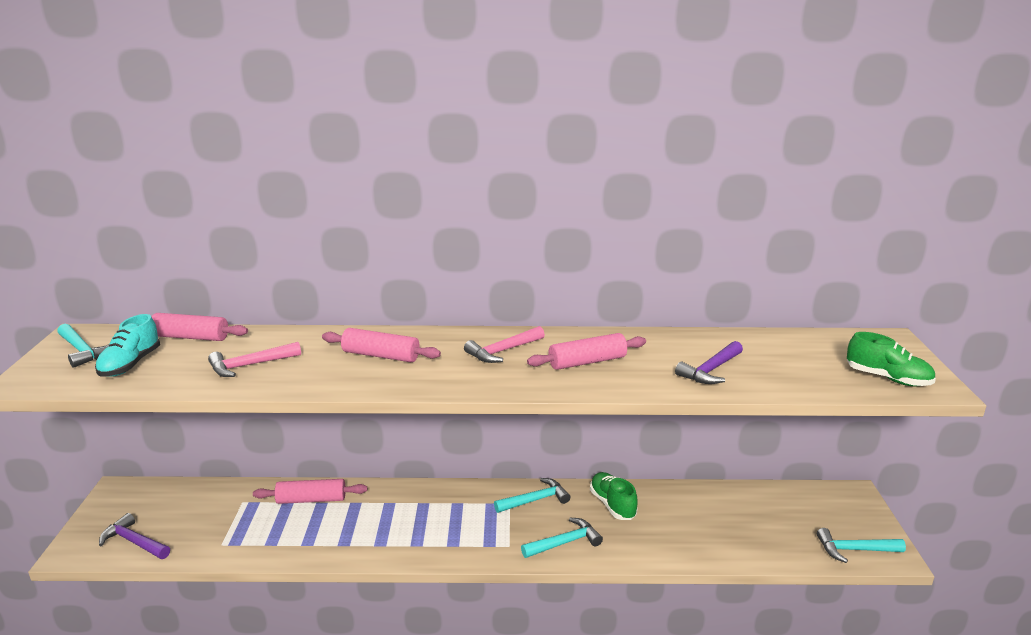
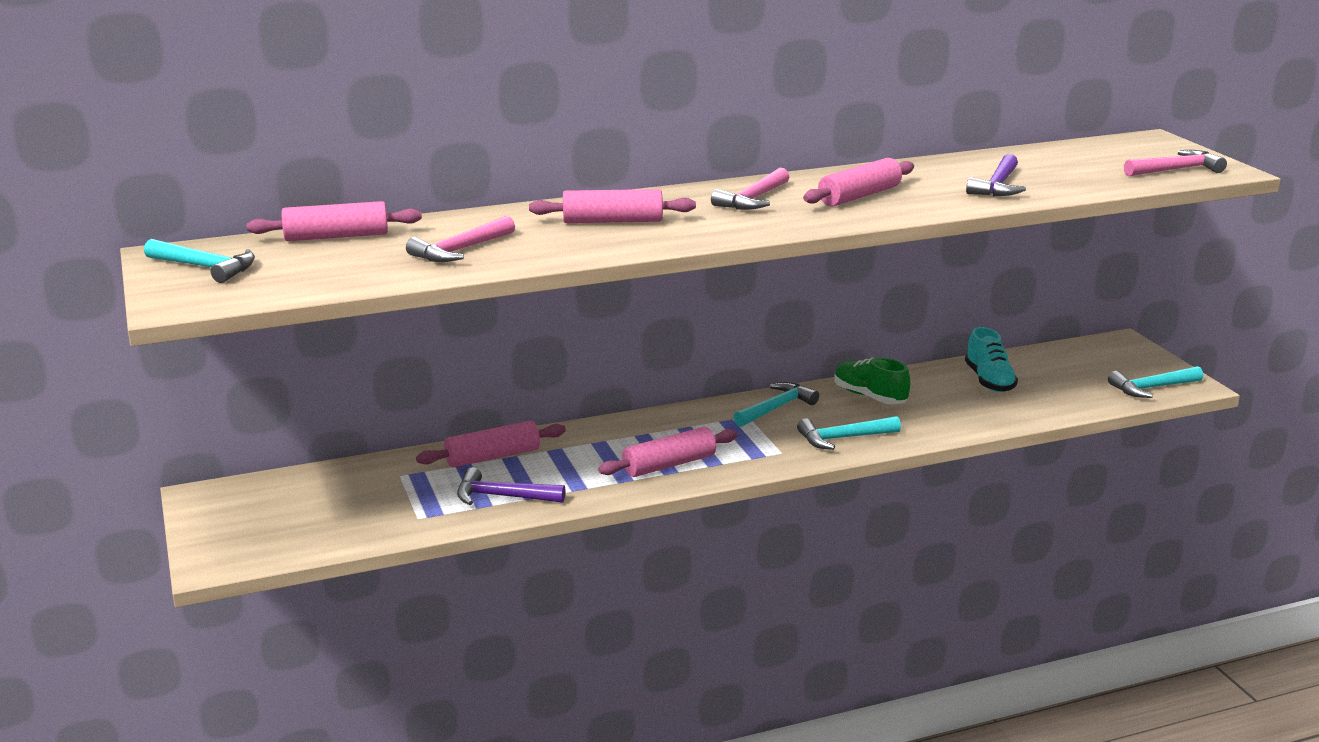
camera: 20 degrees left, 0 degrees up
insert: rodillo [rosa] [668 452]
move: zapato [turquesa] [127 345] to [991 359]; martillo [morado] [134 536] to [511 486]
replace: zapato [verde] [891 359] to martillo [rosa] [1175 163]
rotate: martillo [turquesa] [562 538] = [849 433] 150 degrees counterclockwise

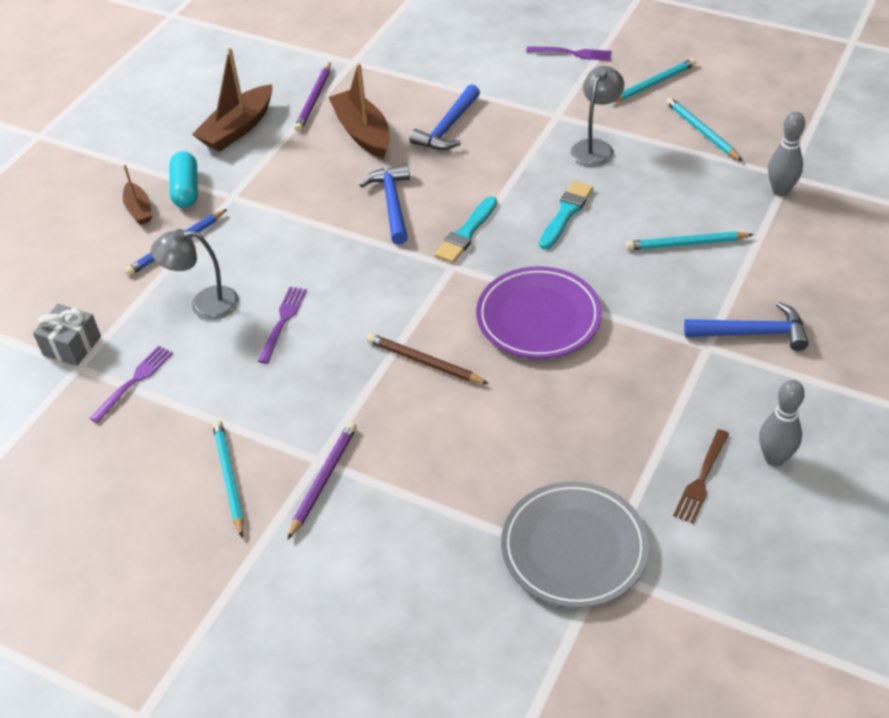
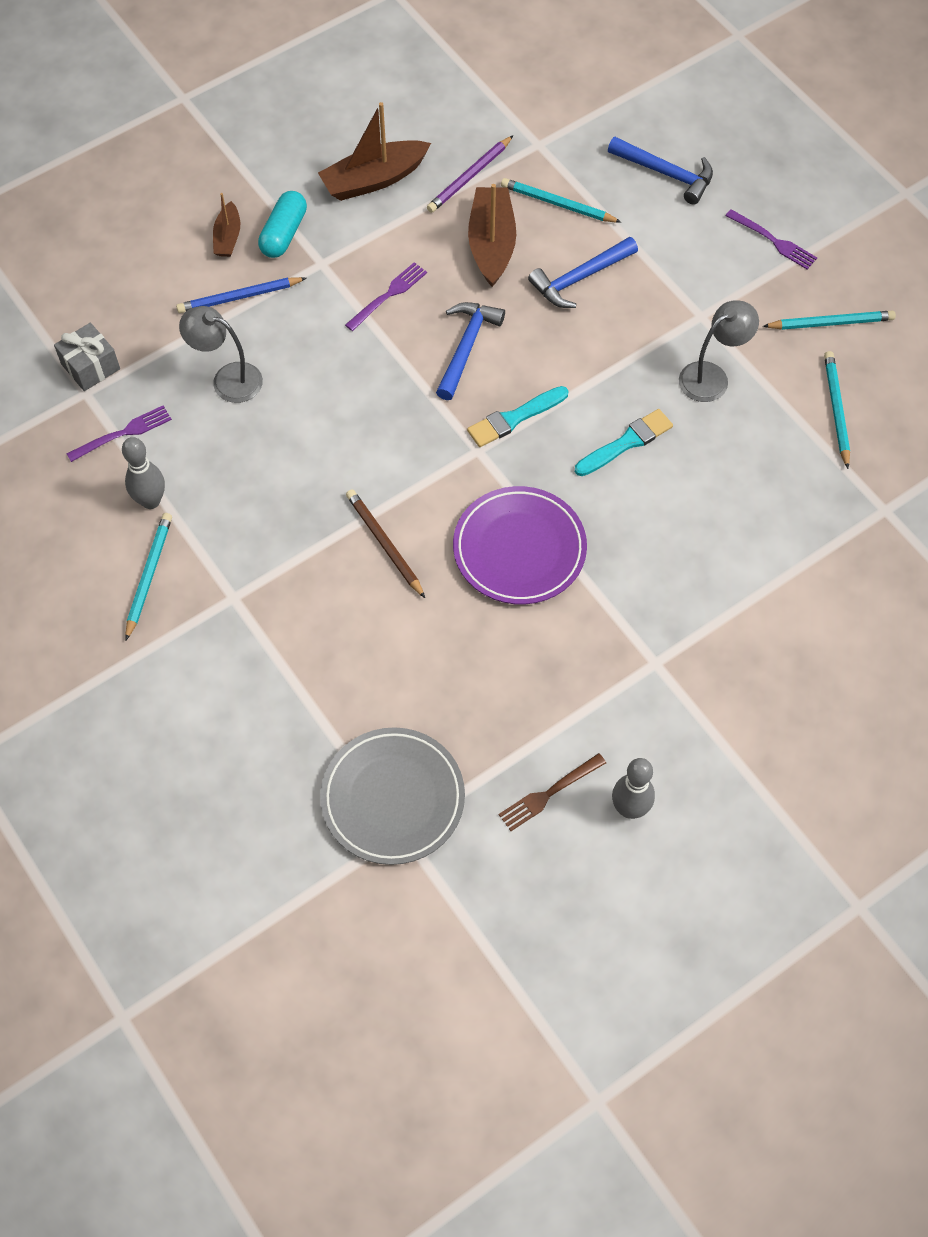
camera: 25 degrees right, 15 degrees up
delete: lápiz [morado] [322 481]
move: tenedor [morado] [282 325] to [386 296]; lápiz [turquesa] [690 240] to [561 200]; martillo [azul] [746 326] to [660 171]; bolo [gris] [786 154] to [143 473]

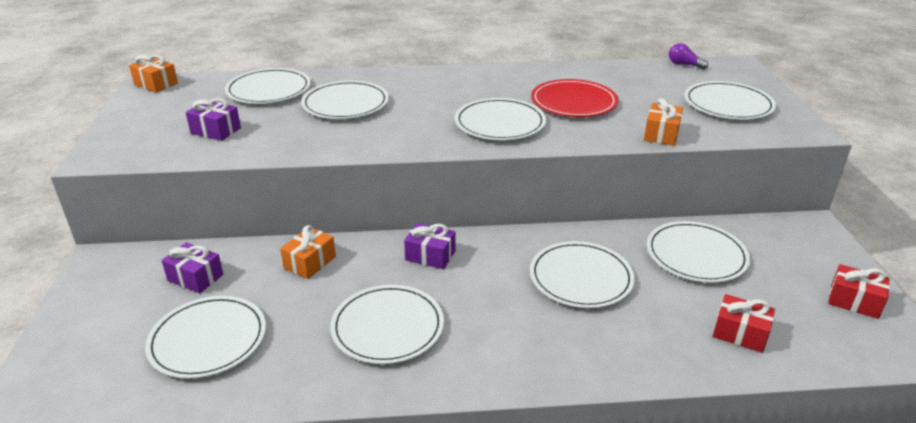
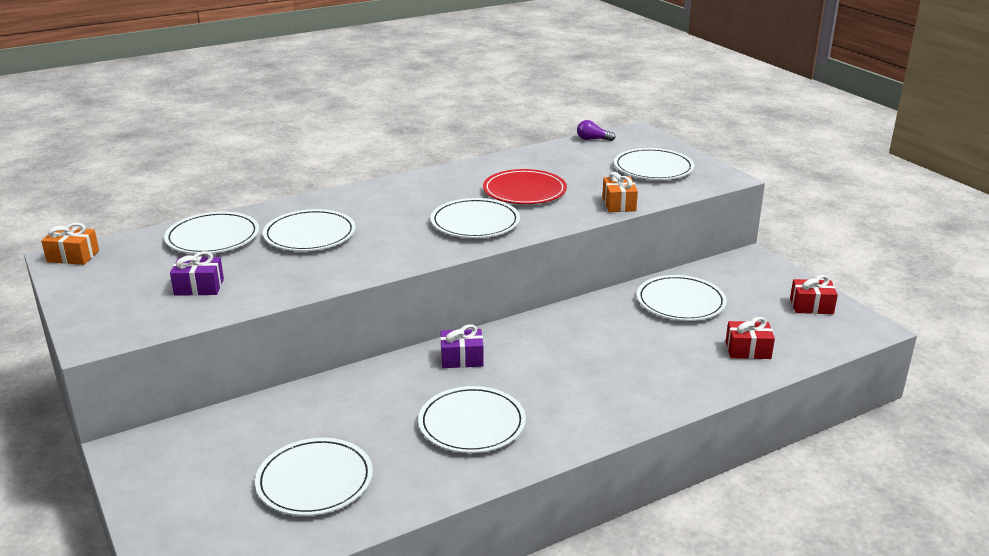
camera: 25 degrees left, 5 degrees down
delete: regalo [morado] [192 267]; regalo [naranja] [308 252]; plato [blanco] [582 274]

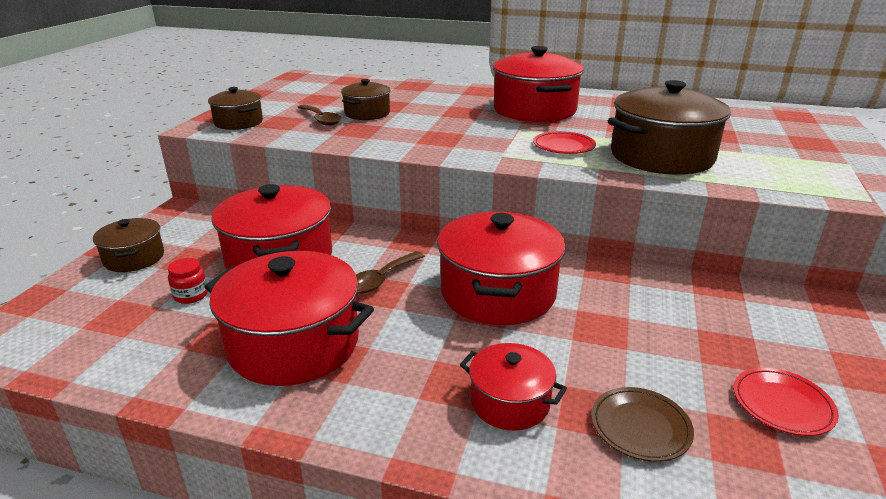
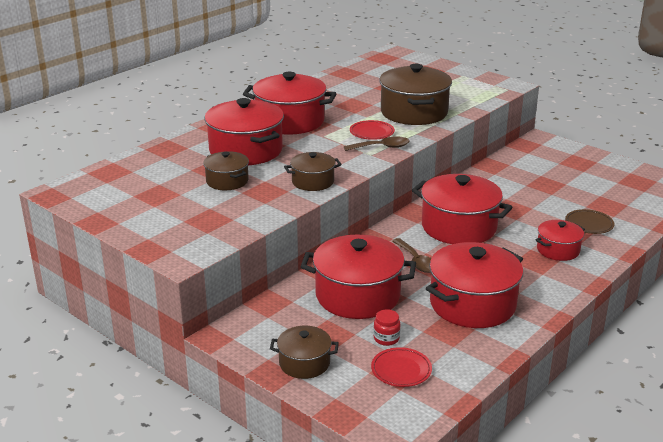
camera: 65 degrees left, 0 degrees up
insert: olla [rojo] [244 131]
move: olla [marrón] [235 108] to [313 171]; cuchara [marrón] [319 115] to [377 143]; plato [rojo] [786 402] to [401 367]

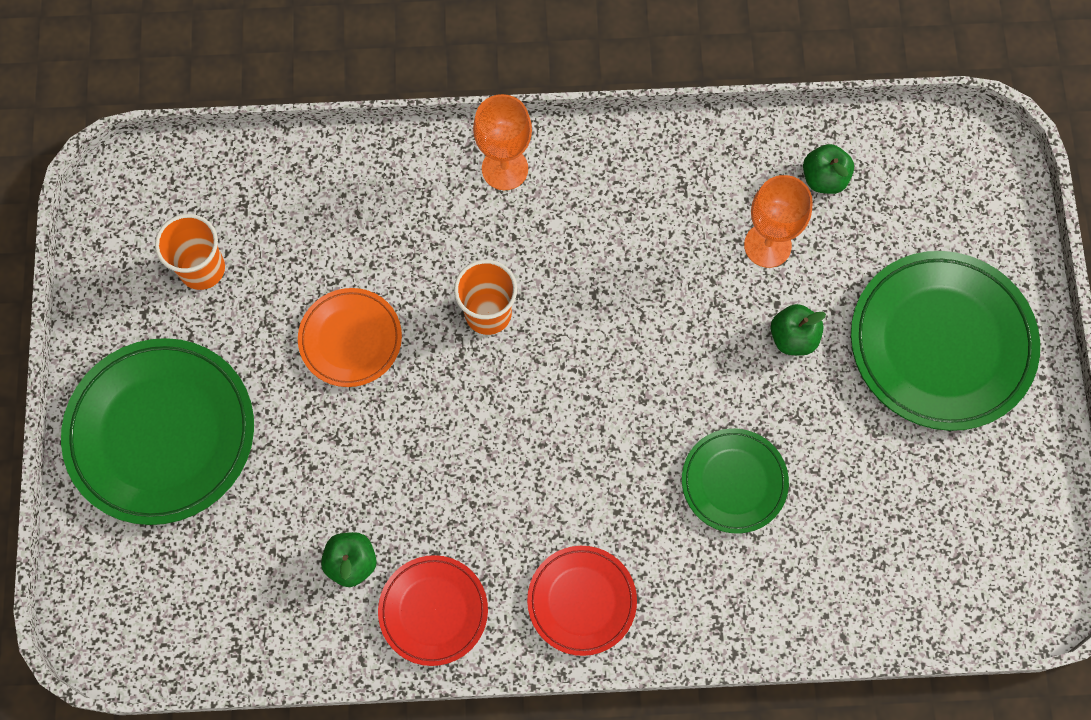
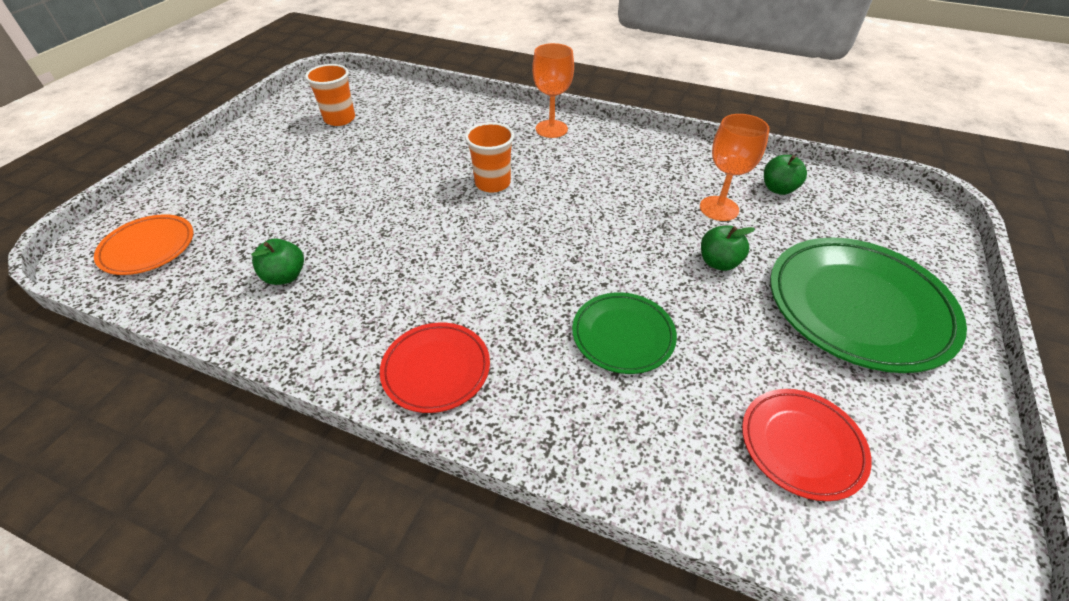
camera: 25 degrees right, 25 degrees down
delete: plato [verde] [157 431]
move: plato [naranja] [350 337] to [143 244]; plato [rojo] [433 610] to [807 445]

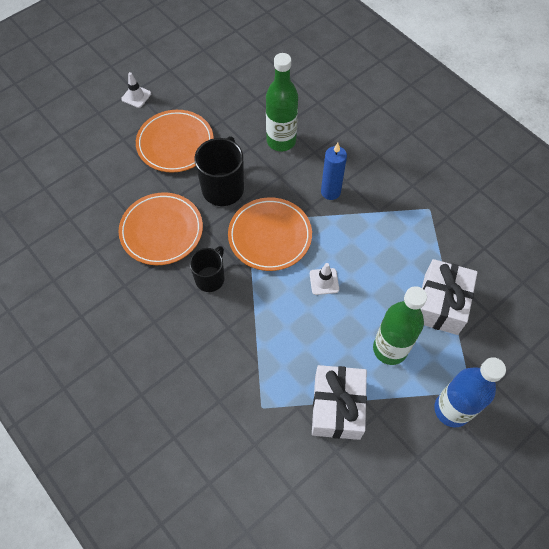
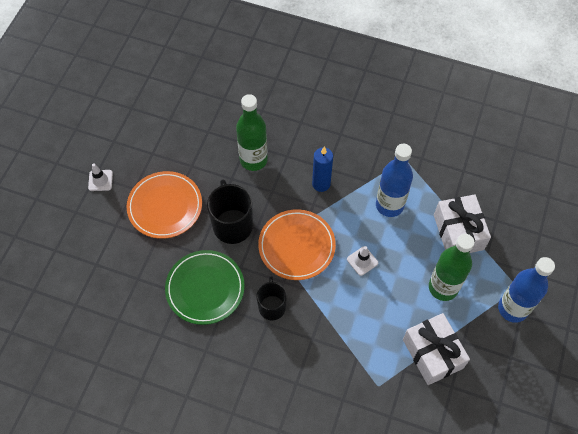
camera: 30 degrees left, 0 degrees up
insert: botella [azul] [394 180]
recolor: plato [naranja] [161 228] to plato [verde] [205 287]

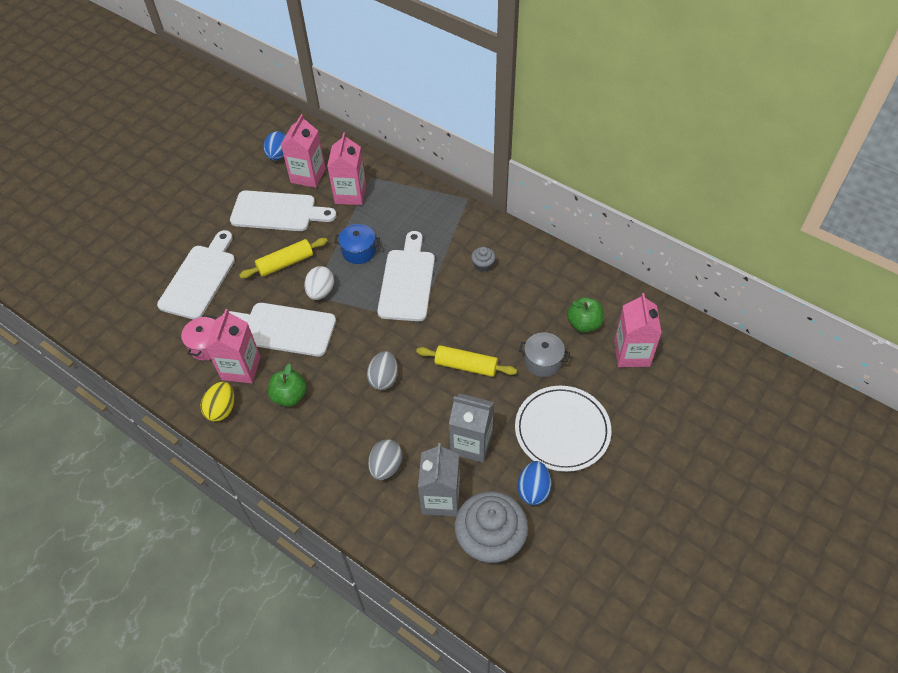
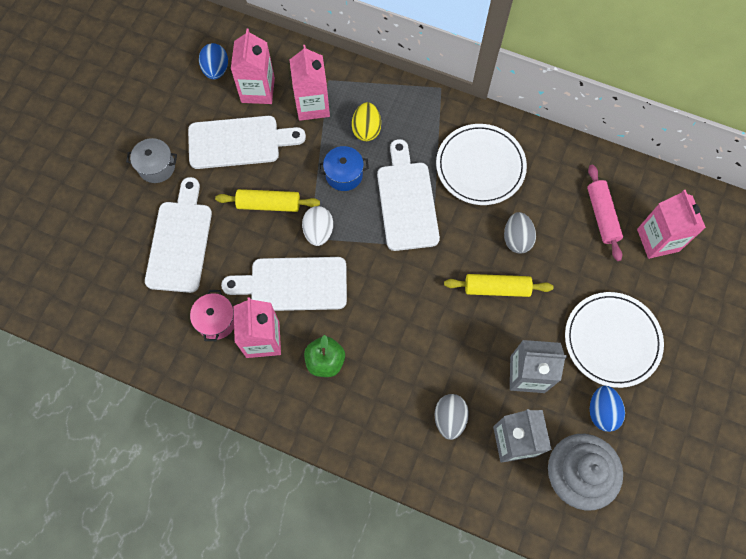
camera: 15 degrees left, 15 degrees up
move: huevo [amarillo] [217 401] to [366 121]; huevo [gris] [382 370] to [520 233]; olla [gris] [544 354] to [151 160]
replace: magdalena [gris] [483 259] to plato [blanco] [481 164]; manzana [verde] [585 315] to rodillo [rosa] [605 213]
rotate: rodillo [amarillo] [283 258] = [267 200] 45 degrees clockwise

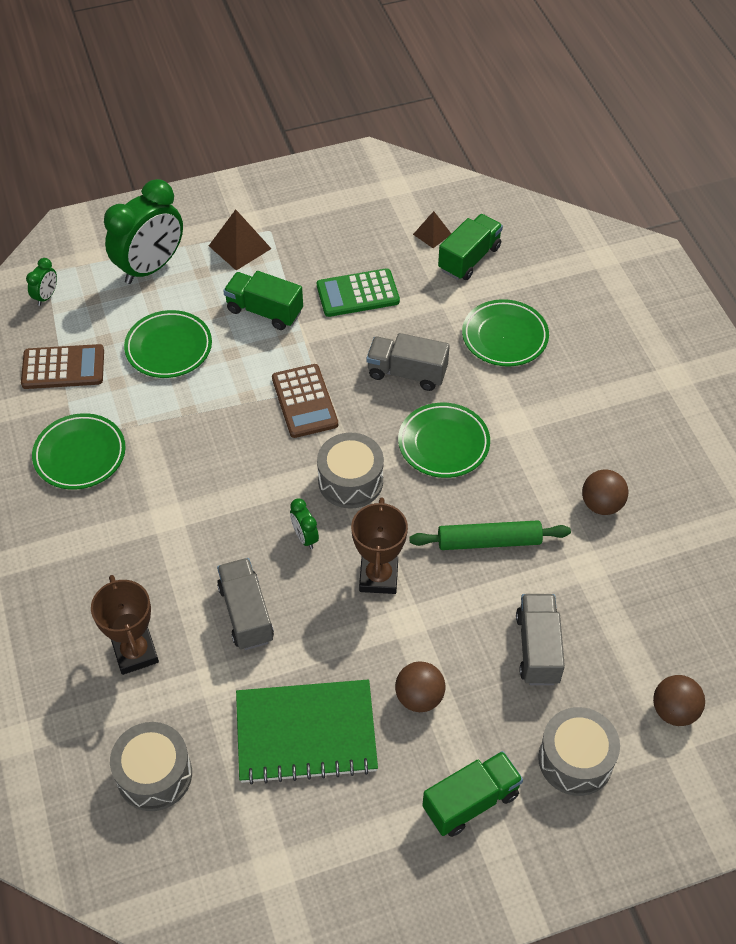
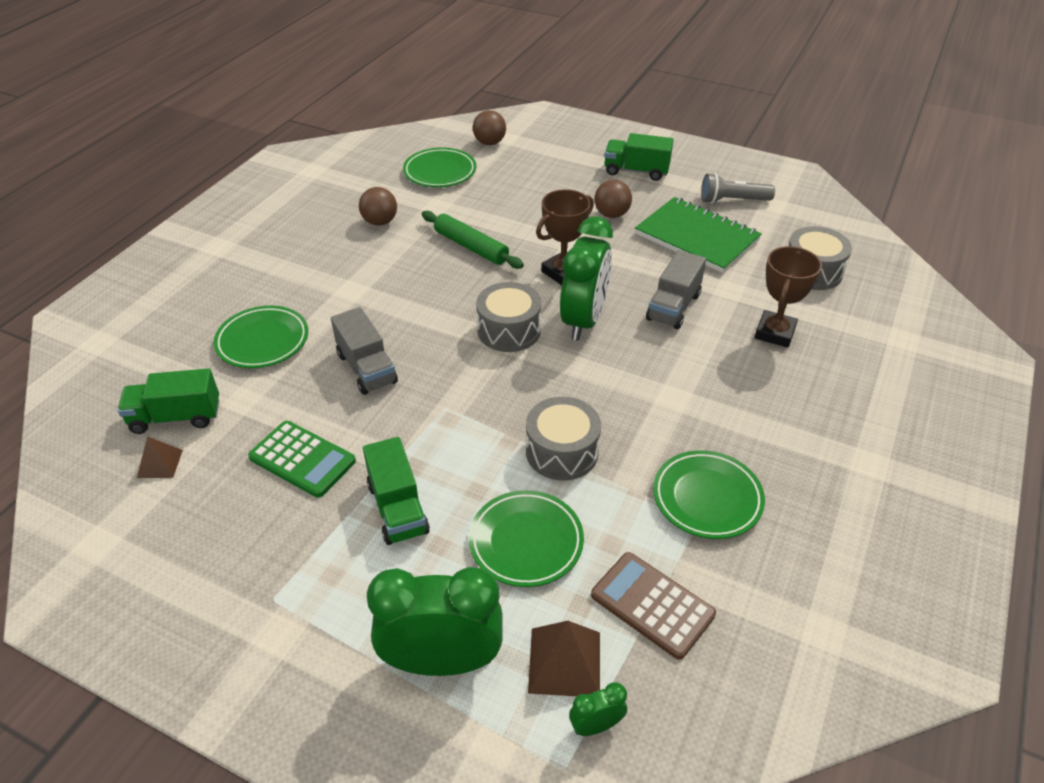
camera: 135 degrees left, 10 degrees down
delete: calculadora [marrón] [305 401]; camión [gris] [540 639]
insert: lámpara de mano [gris] [738 188]
move: pirámide [marrón] [240 239] to [564 658]; plato [verde] [444 440] to [439 167]; tambor [gris] [579 751] to [563 438]
resize: despertador [verde] [304 523] = [586 278] x2.30

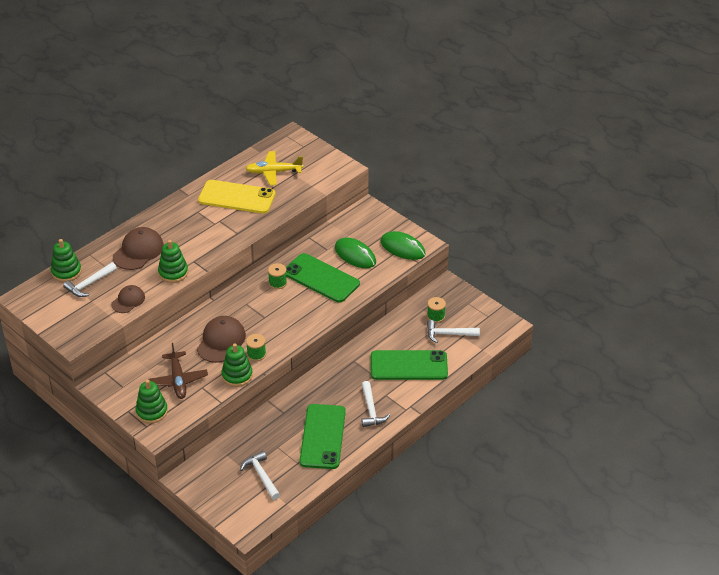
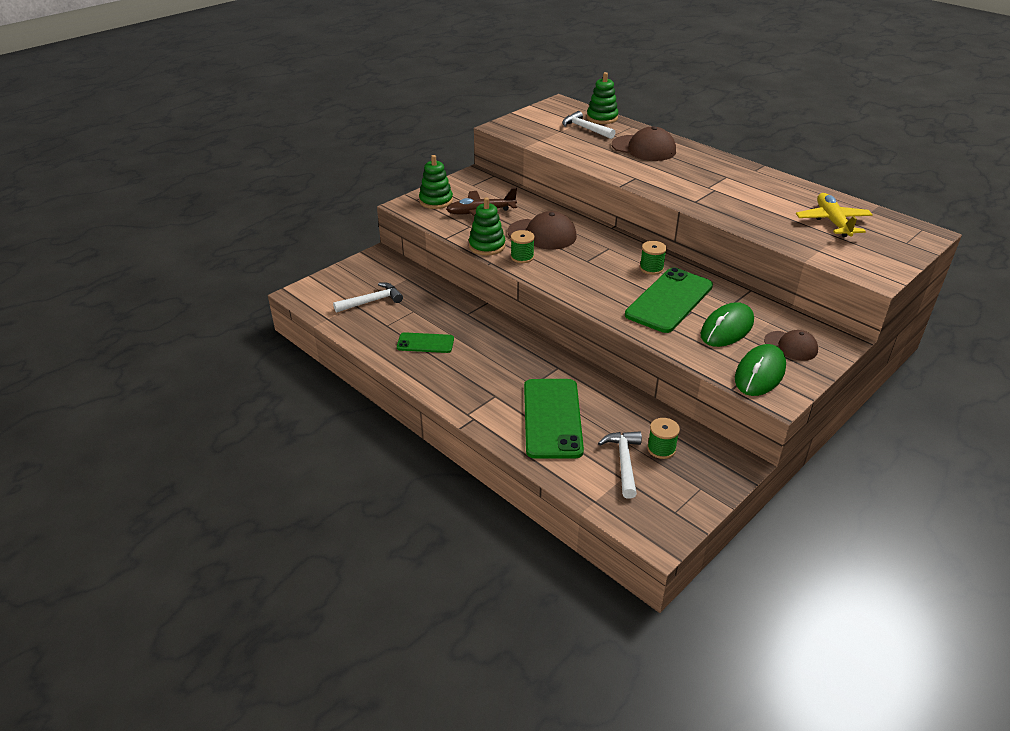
camera: 90 degrees right, 5 degrees down
delete: juguete apilable [verde] [173 261]; móvil [amarillo] [237 197]; martillo [blanco] [376 404]
move: gorra [marrón] [128 299] to [791 345]
resize: móvil [verde] [323 436] = [425 342] x0.55

